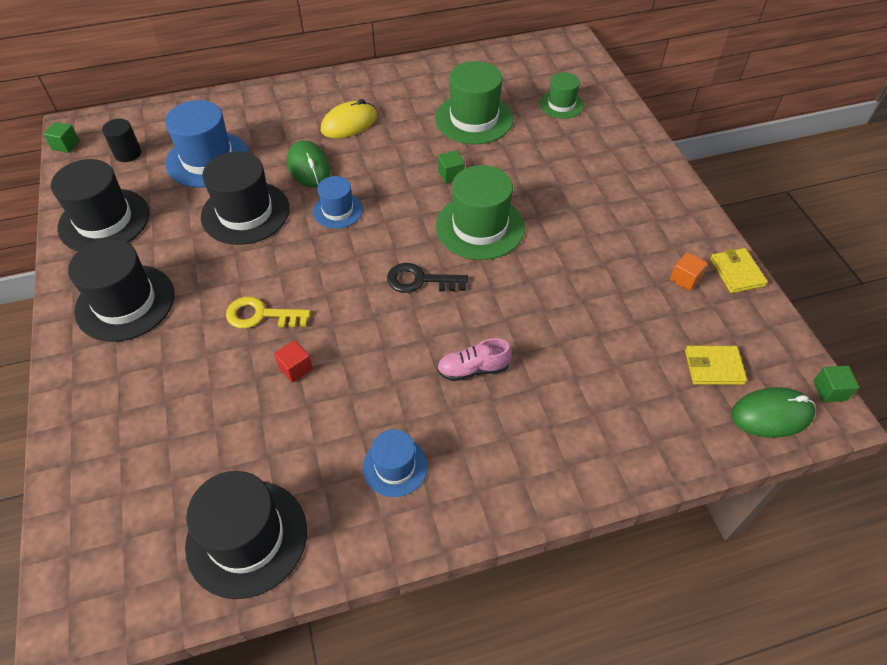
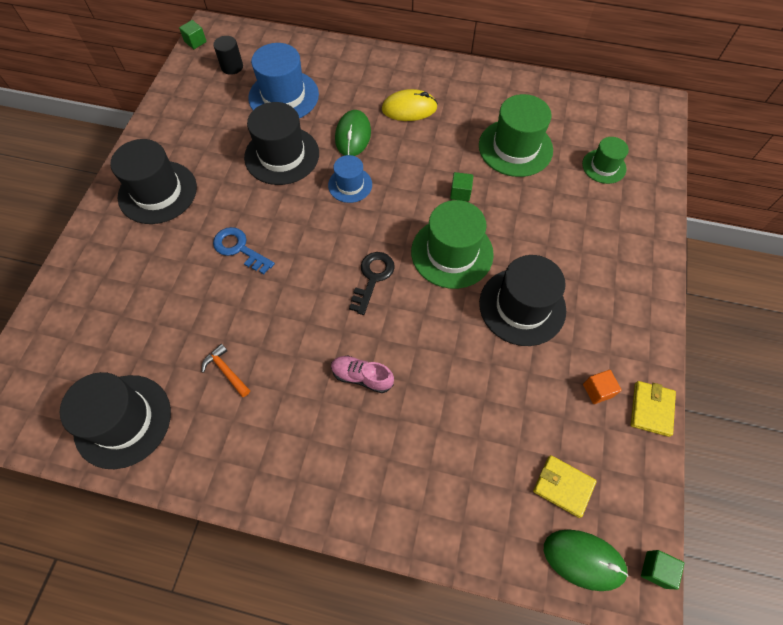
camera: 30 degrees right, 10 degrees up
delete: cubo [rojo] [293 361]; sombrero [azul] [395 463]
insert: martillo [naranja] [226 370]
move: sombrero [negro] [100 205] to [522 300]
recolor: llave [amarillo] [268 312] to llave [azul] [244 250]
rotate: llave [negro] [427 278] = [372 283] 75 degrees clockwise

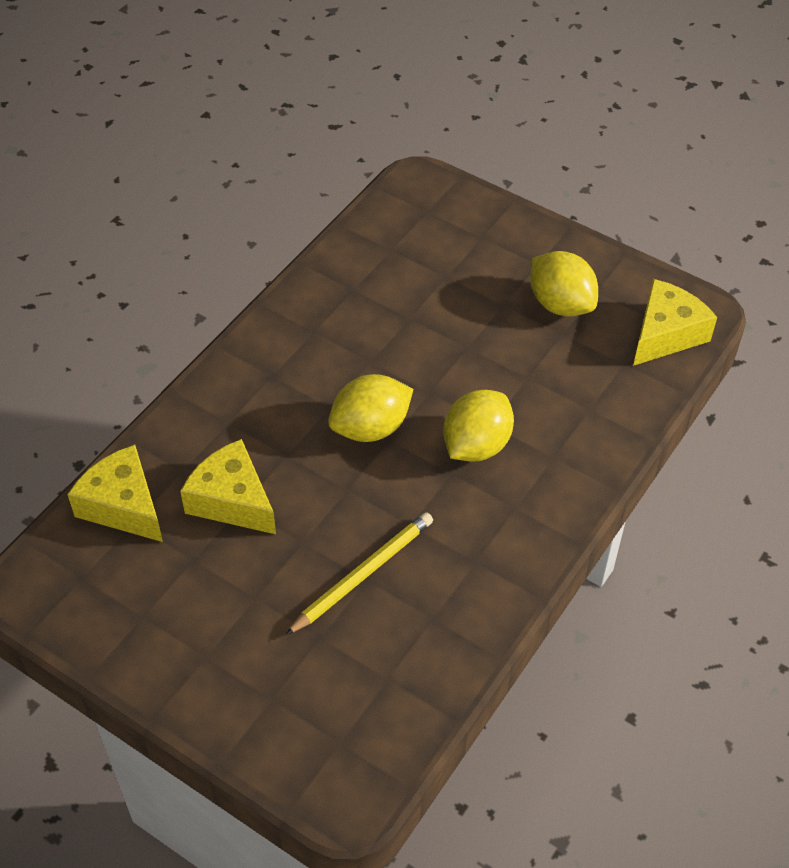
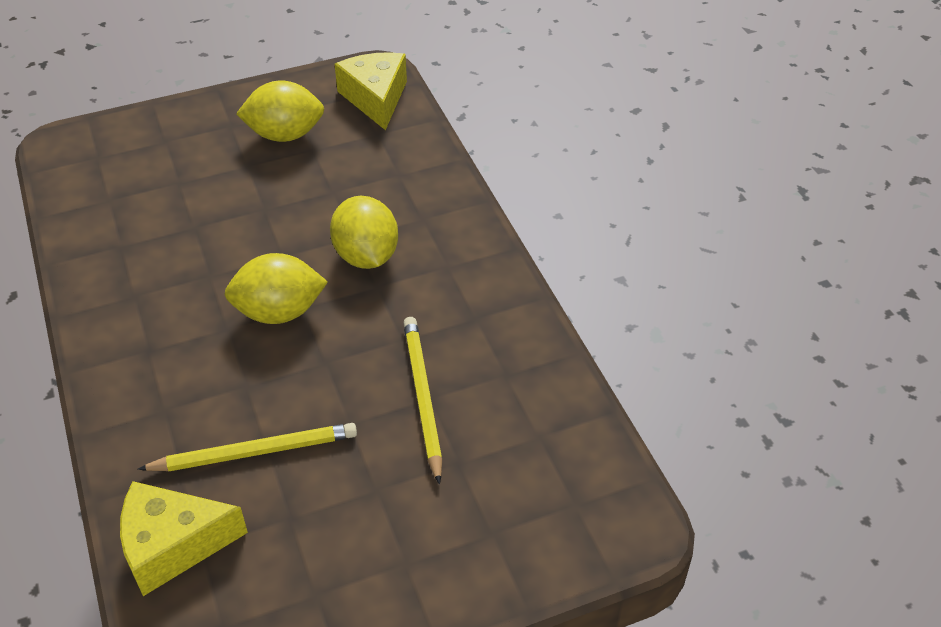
camera: 55 degrees left, 5 degrees down
replace: queso [amarillo] [228 486] to lápiz [amarillo] [247 447]
rotate: limón [amarillo] [370 408] = [276 288] 75 degrees clockwise

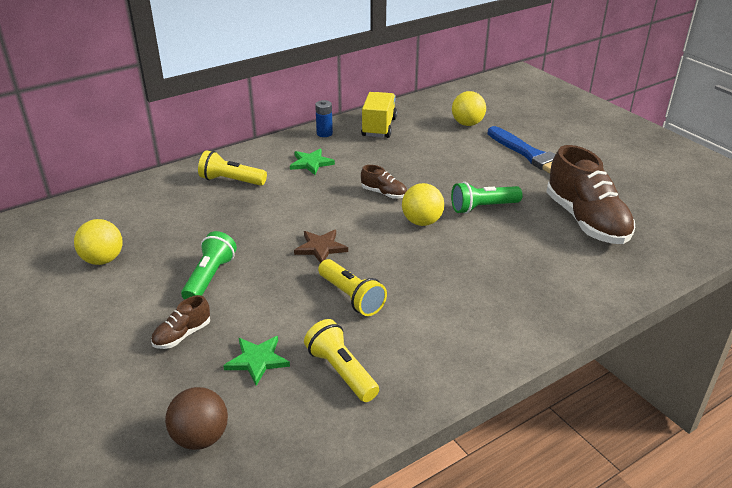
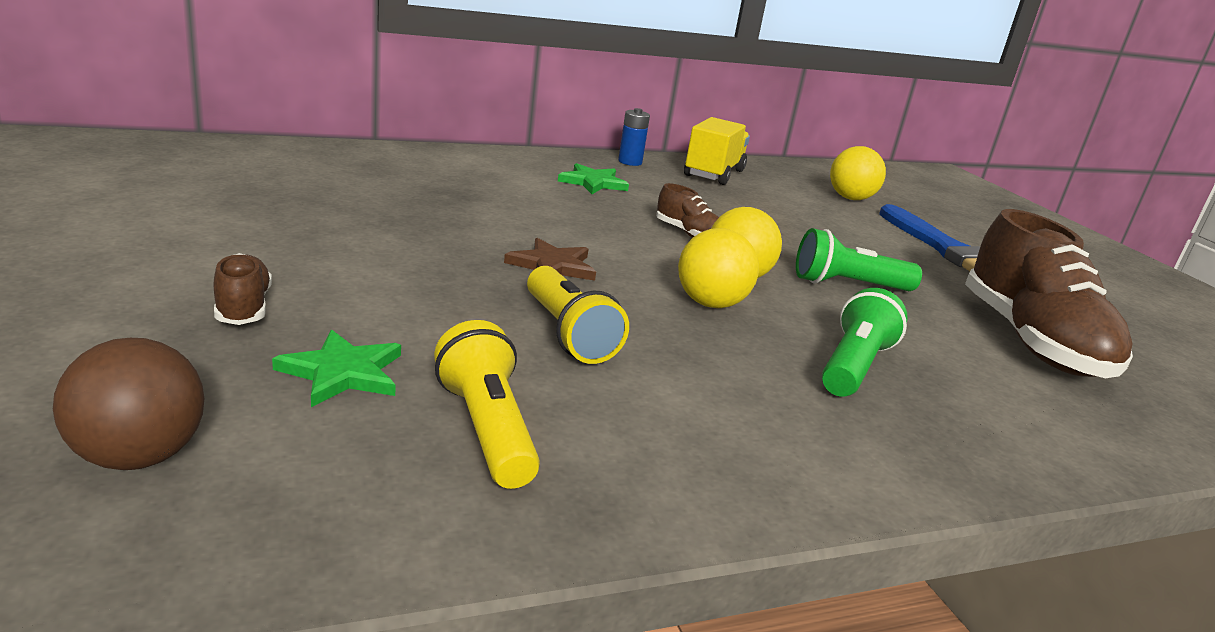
camera: 10 degrees right, 10 degrees down
delete: lámpara de mano [amarillo] [232 168]
move: pelota [amarillo] [98 242] to [718 268]; lámpara de mano [verde] [209 265] to [865 342]
rotate: zapato [marrón] [180 322] = [242 289] 105 degrees clockwise

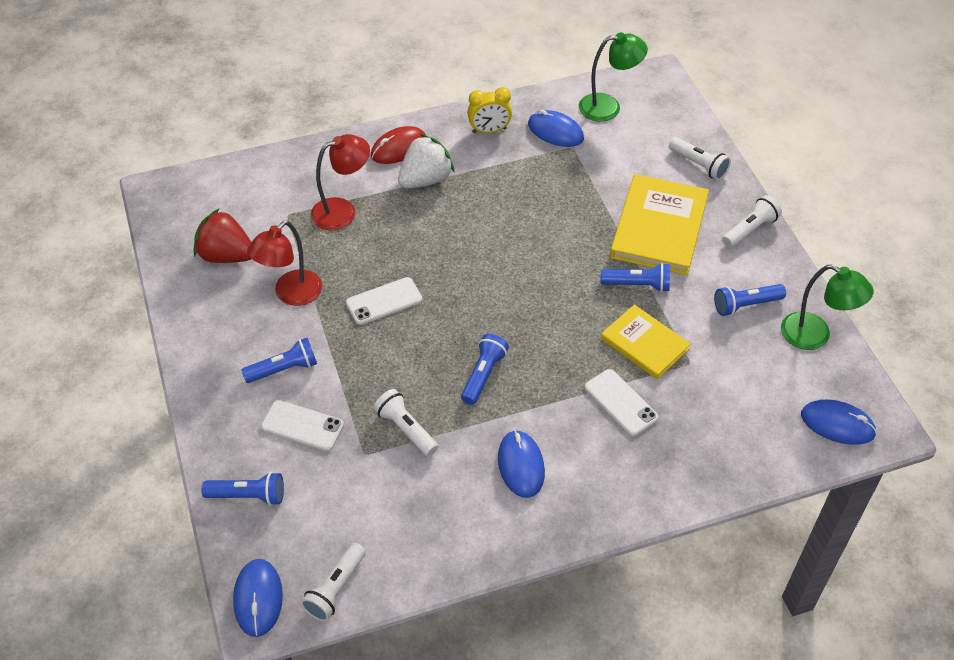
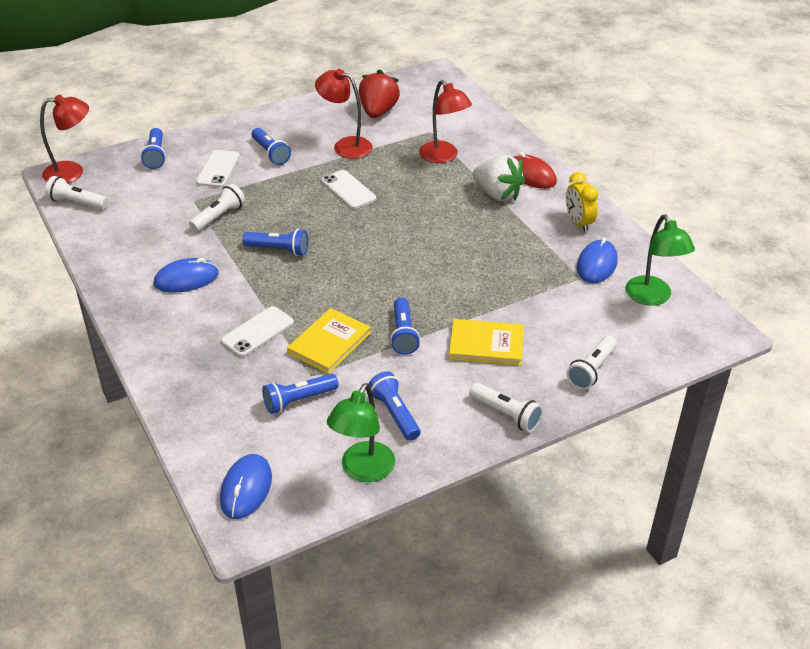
camera: 80 degrees right, 10 degrees down
insert: lámpara de mano [azul] [300 394]
replace: ratón [azul] [258 598] to lámpara [rojo] [64 139]
resize: libro [amarillo] [659 224] = [486 342] x0.63

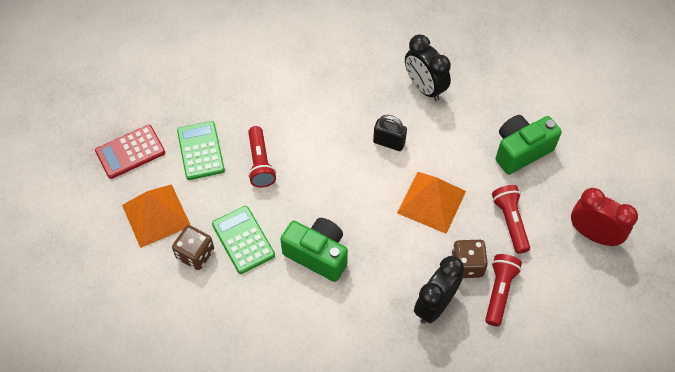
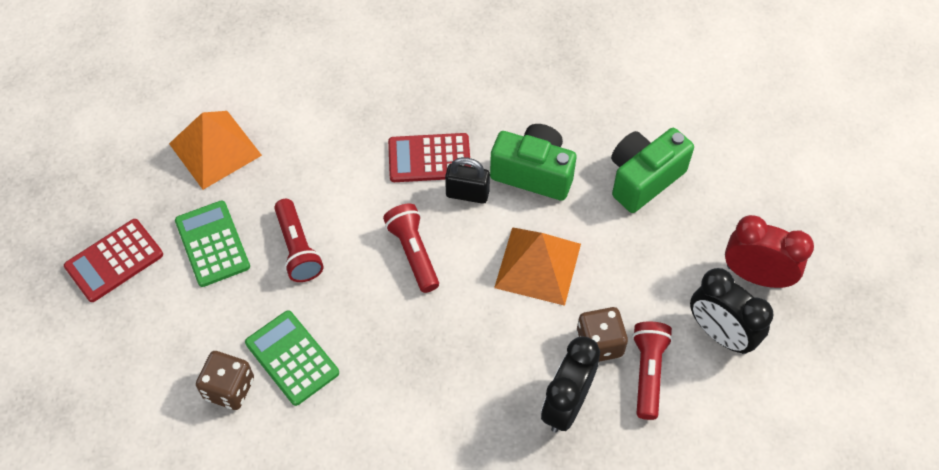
camera: 10 degrees left, 0 degrees up
insert: calculadora [rojo] [429 157]
move: pirámide [naranja] [156 216] to [215 150]; cámara [verde] [314 250] to [533 162]; despertador [negro] [428 68] to [732 311]; lámpara de mano [rojo] [511 219] to [411 248]

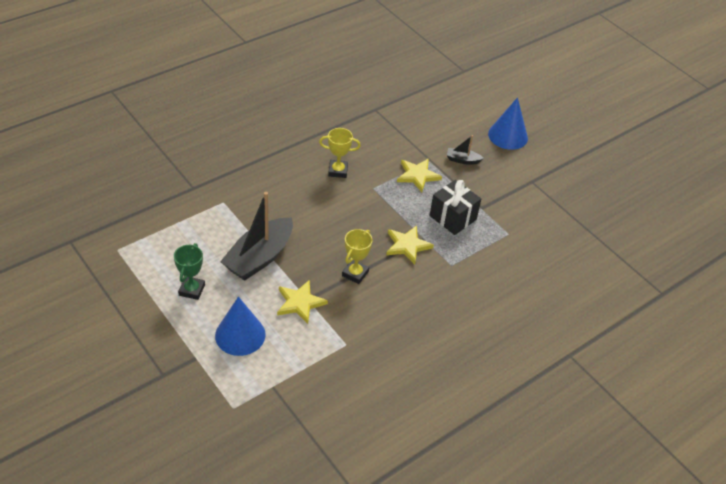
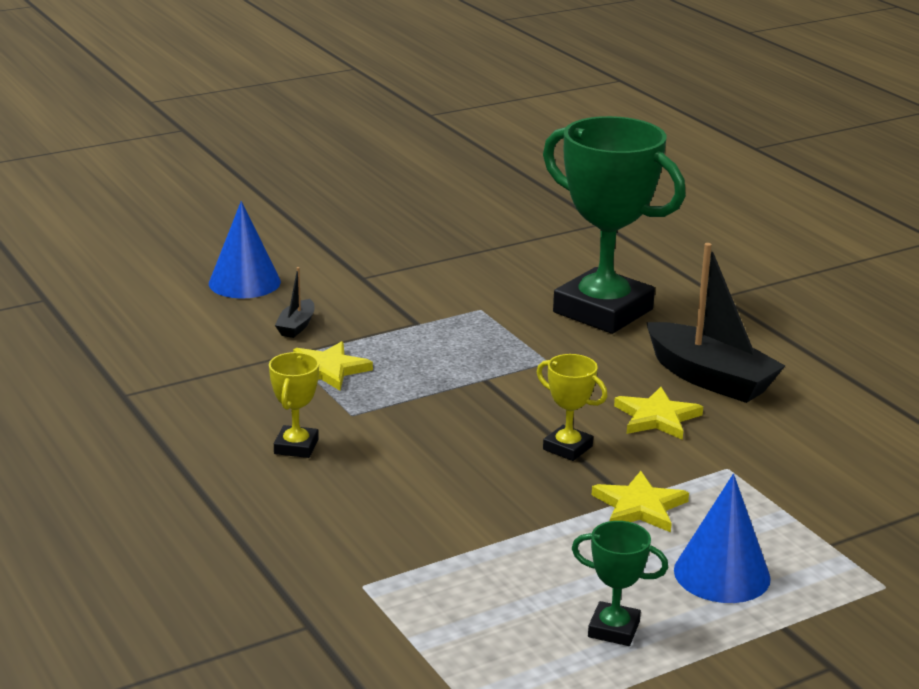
camera: 80 degrees left, 20 degrees down
delete: regalo [negro] [455 207]
insert: trofeo [verde] [614 225]
move: barco [negro] [256 236] to [715 323]; estrella [amarillo] [410 245] to [658 413]

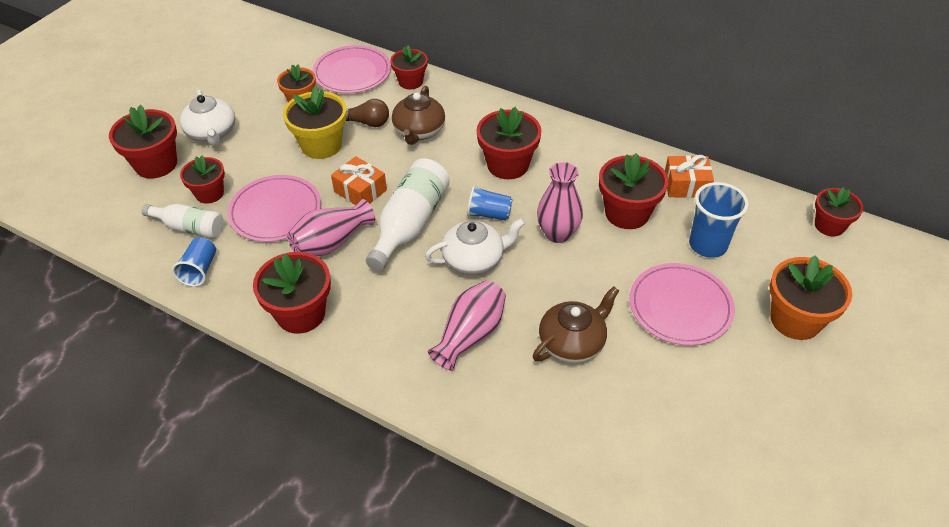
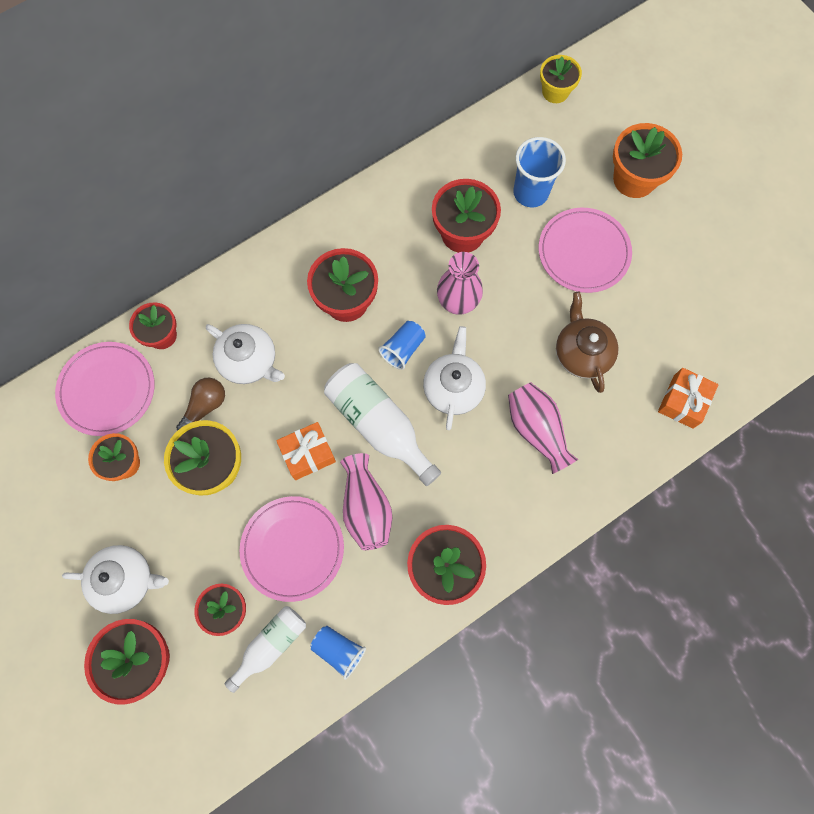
camera: 65 degrees left, 25 degrees up
move: regalo [naranja] [689 176] to [688 398]
recolor: tetera [marrón] [418 115] to tetera [blanco] [245 354]; maceta [rojo] [839 212] to maceta [amarillo] [561 79]

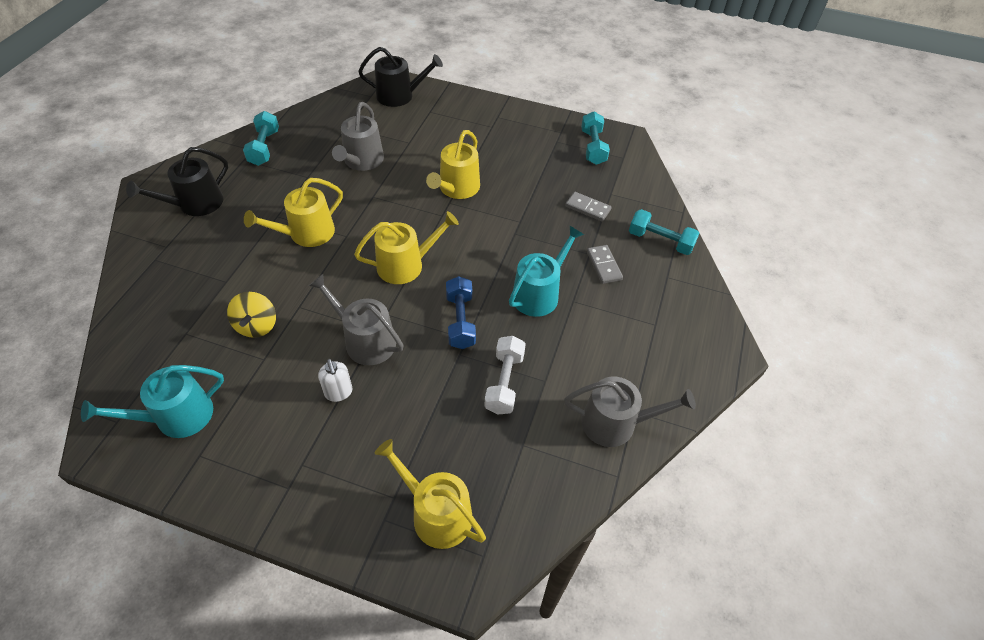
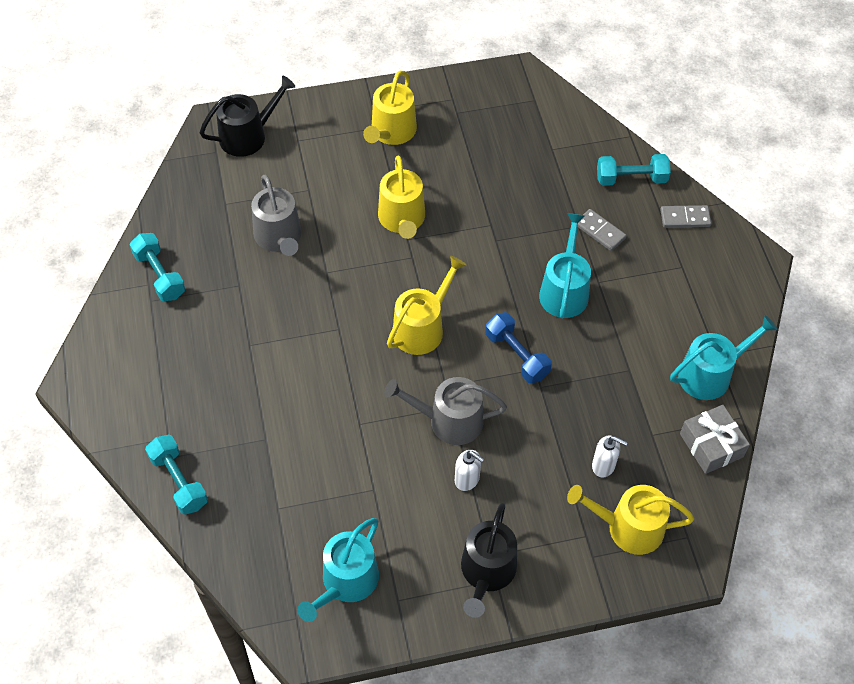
camera: 30 degrees left, 5 degrees up
delete: peonza [amarillo] [251 315]; mancuerna [blanco] [505 375]
insert: dispensador de jabón [blanco] [610 456]; regalo [gris] [715 439]
move: regadera [negro] [177 181] to [489 560]; regadera [amarillo] [293 212] to [390 108]; ficha de dominó [gris] [588 207] to [685 216]; mancuerna [turquesa] [595 138] to [176 475]
recolor: regadera [gris] [630 412] to regadera [turquesa] [724 357]

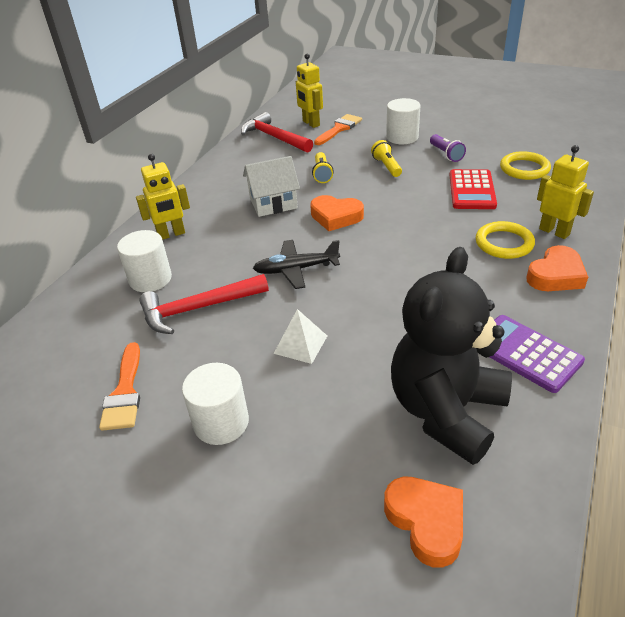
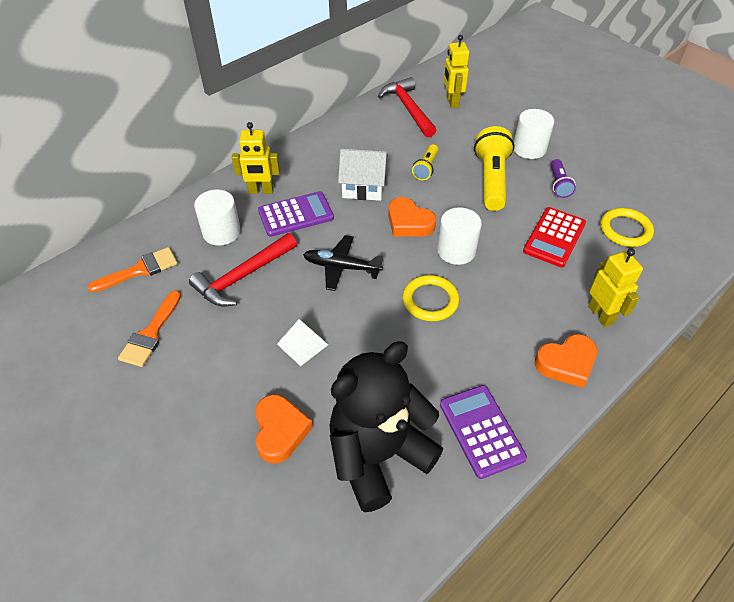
camera: 20 degrees right, 10 degrees up
insert: calculadora [morado] [296 214]
move: cilindro [blanco] [215 404] to [459 236]; pincel [naranja] [338 129] to [132 269]; corazón [naranja] [423 522] to [284 428]; anillo [amarillo] [505 240] to [430 298]
rotate: martillo [rojo] [204 304] = [243 270] 45 degrees counterclockwise
resize: lámpara de mano [amarillo] [386 158] = [494 168] x1.87

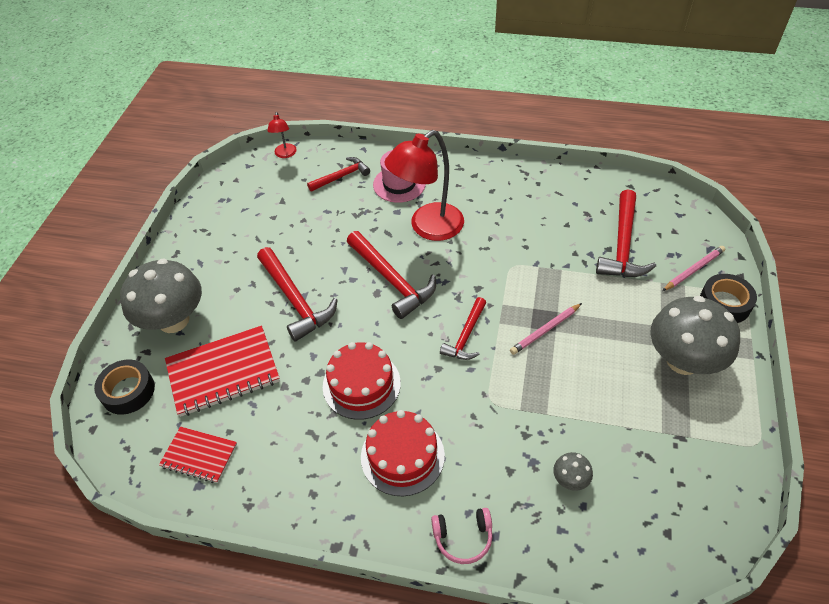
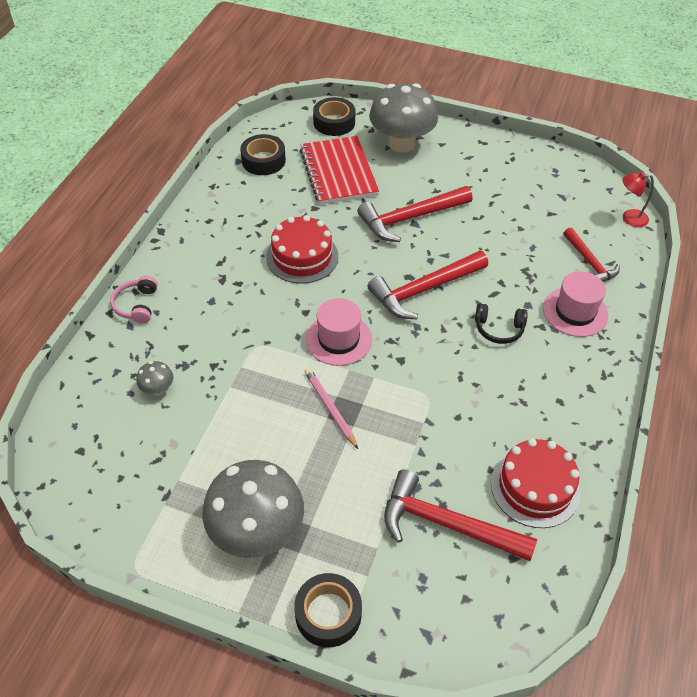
camera: 95 degrees right, 0 degrees up
delete: lápiz [rosa] [693 268]
move: tarta [rojo] [403 453] to [536 483]
replace: cuaderno [rojo] [198 454] to cinta adhesiva [negro] [263 154]; lámpara [rojo] [424 185] to auriculares [negro] [501 323]; martillo [rojo] [463 328] to sombrero [rosa] [339 332]

